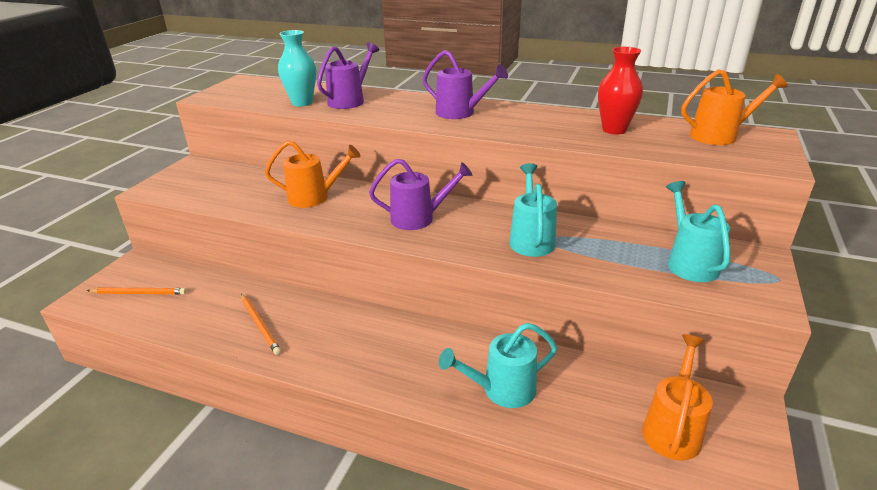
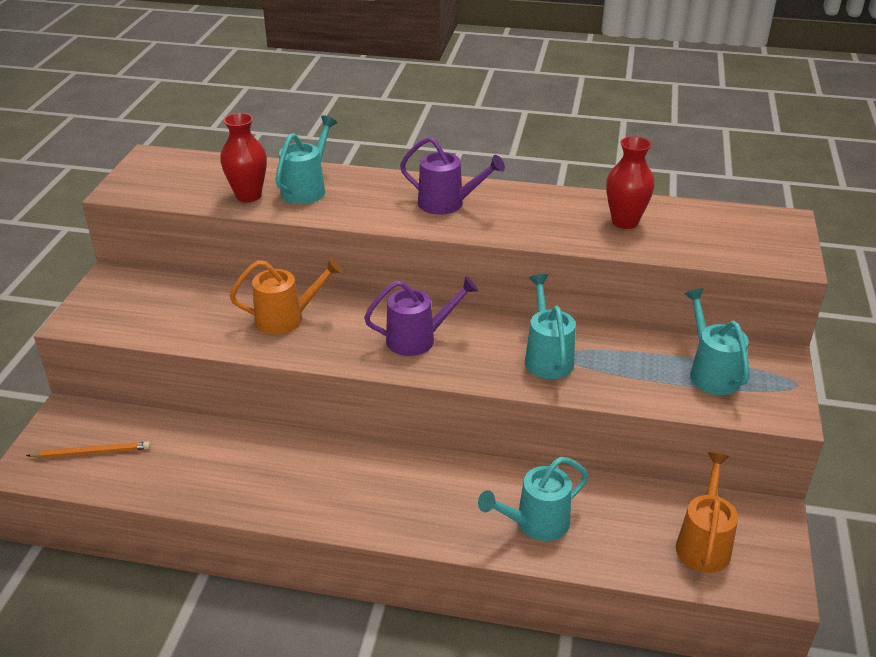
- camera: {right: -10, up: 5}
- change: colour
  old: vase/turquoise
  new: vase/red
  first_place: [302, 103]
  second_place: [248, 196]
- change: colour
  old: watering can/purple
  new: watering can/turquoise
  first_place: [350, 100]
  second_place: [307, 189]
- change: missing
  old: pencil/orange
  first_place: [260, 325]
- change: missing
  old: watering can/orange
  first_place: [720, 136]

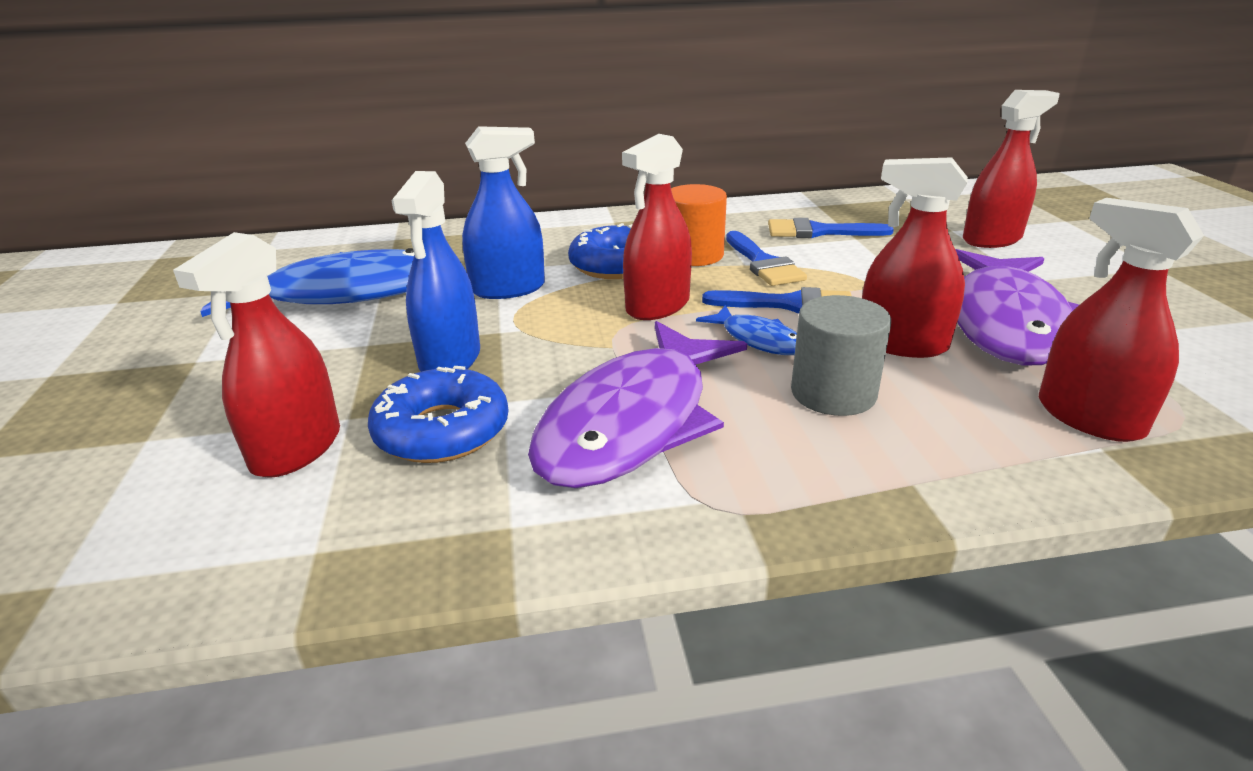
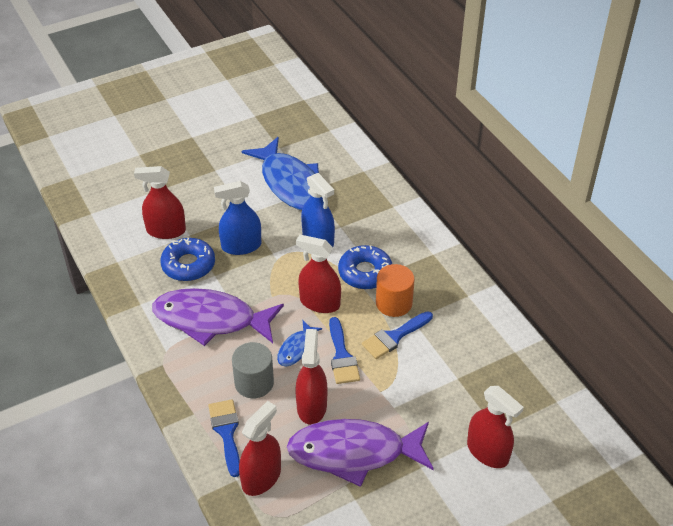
- camera: {right: 70, up: 15}
- change: relocated
  old: brush/blue
  first_place: [819, 231]
  second_place: [226, 432]

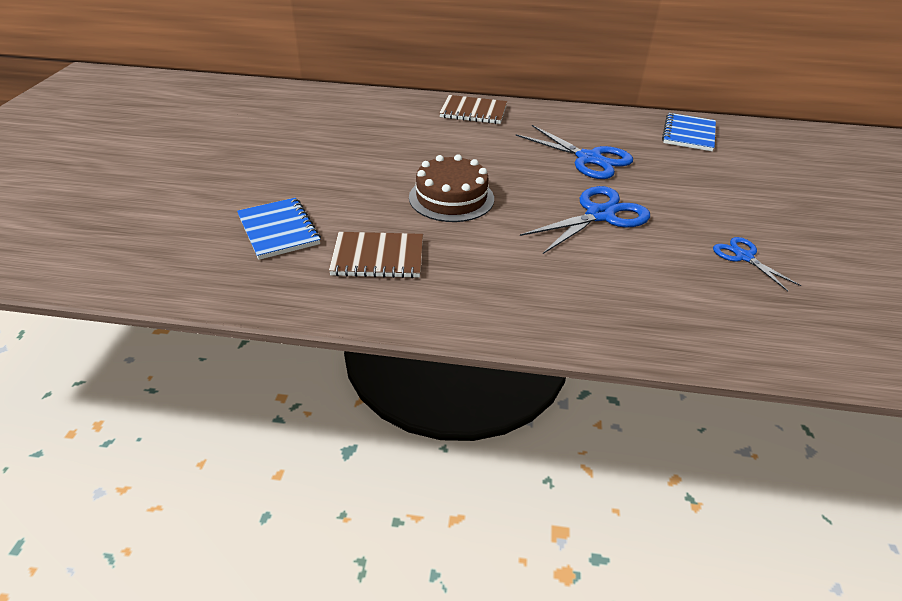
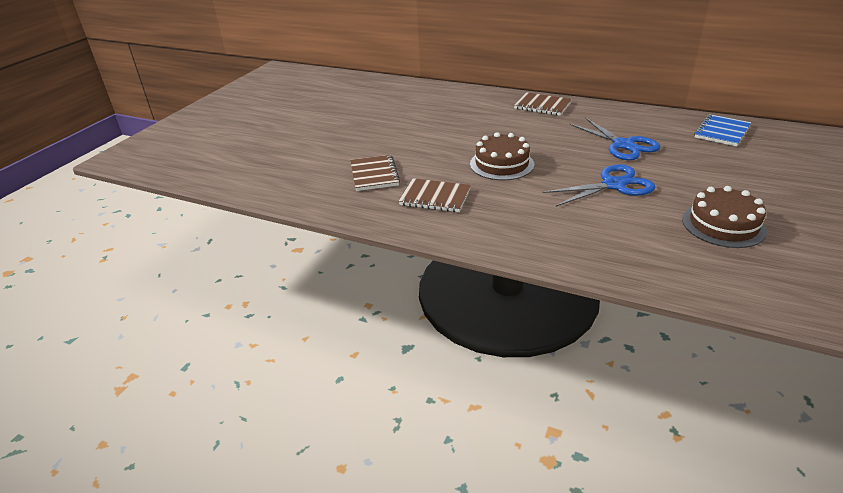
- camera: {right: 20, up: -5}
- change: colour
  old: notebook/blue
  new: notebook/brown
  first_place: [278, 230]
  second_place: [374, 174]
- change: exchanged
  old: scissors/blue
  new: cake/brown
  first_place: [744, 257]
  second_place: [723, 225]

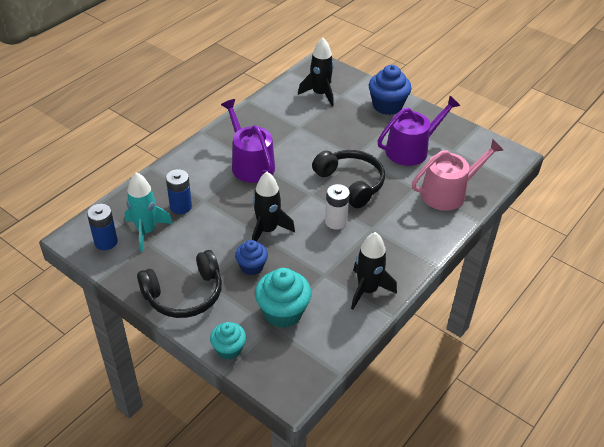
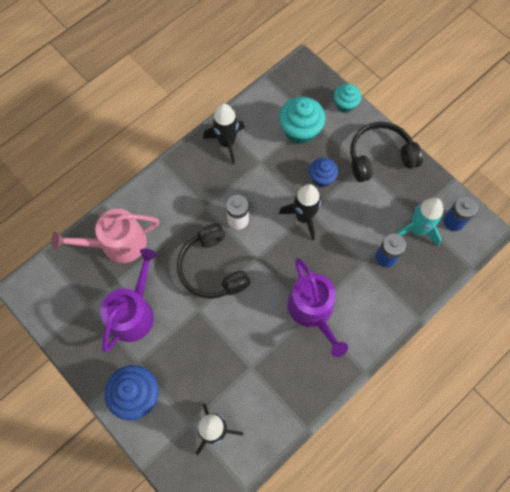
- camera: {right: -170, up: 25}
- change: spun
  old: watering can/purple
  first_place: [411, 149]
  second_place: [133, 312]
  degrees: 135

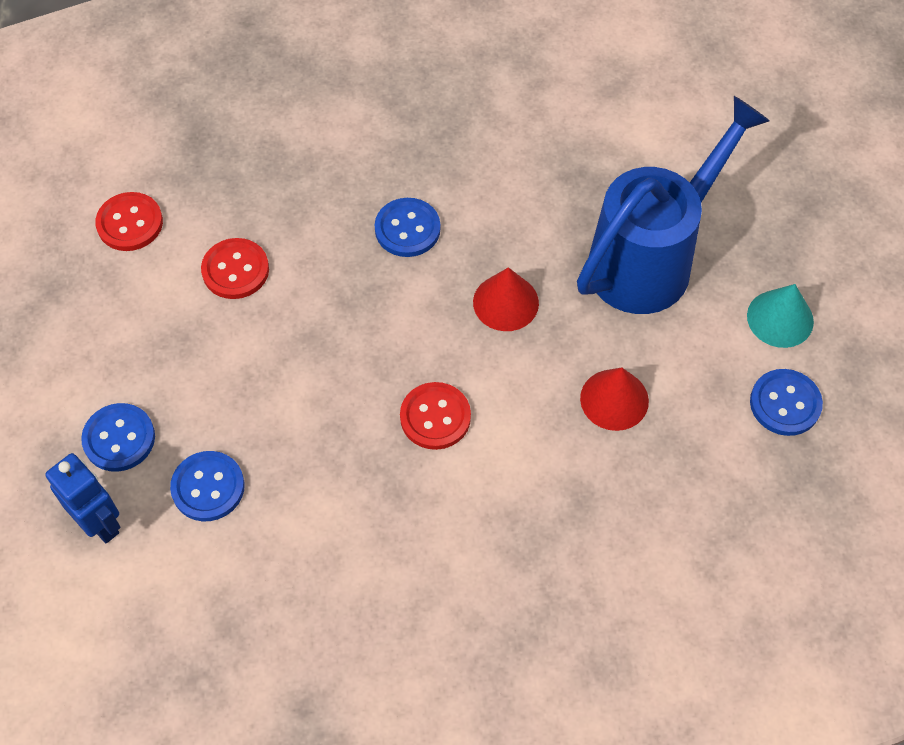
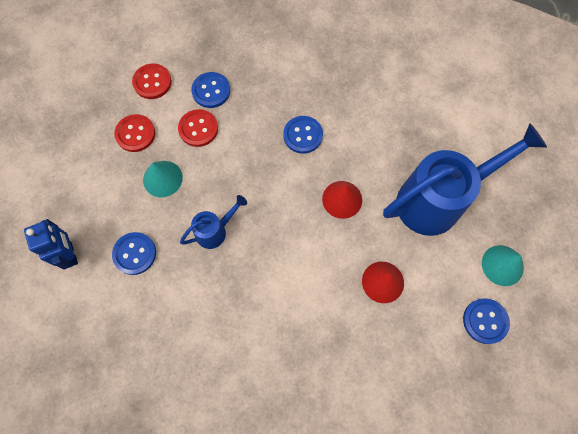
- camera: {right: 20, up: 10}
- change: relocated
  old: button/red
  first_place: [435, 417]
  second_place: [135, 134]
- change: appeared
  new: cone/turquoise
  second_place: [162, 178]
- change: appeared
  new: watering can/blue
  second_place: [215, 231]
- change: relocated
  old: button/blue
  first_place: [119, 438]
  second_place: [211, 91]

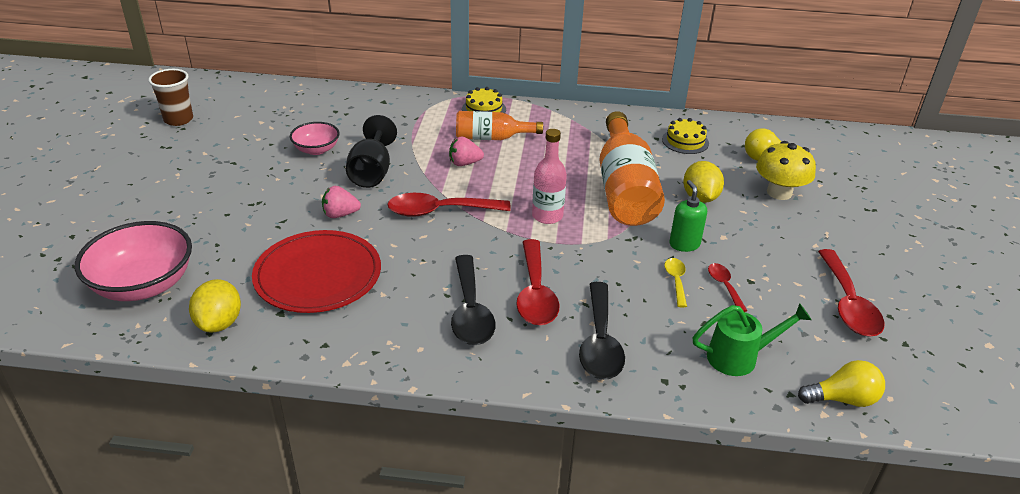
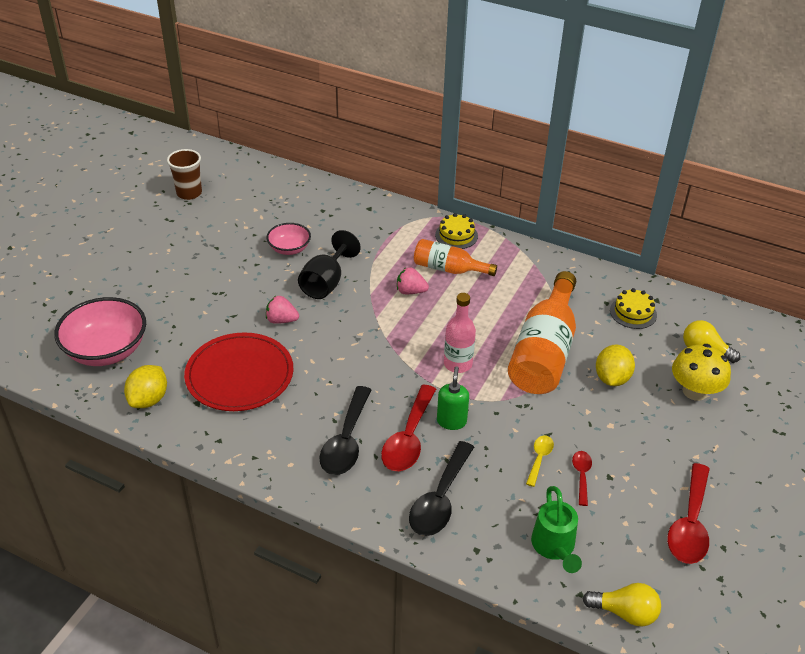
- camera: {right: 20, up: 5}
- change: relocated
  old: soap dispenser/green
  first_place: [684, 244]
  second_place: [451, 421]
- change: spun
  old: watering can/green
  first_place: [739, 357]
  second_place: [554, 547]
  degrees: 75
- change: missing
  old: spoon/red
  first_place: [440, 211]

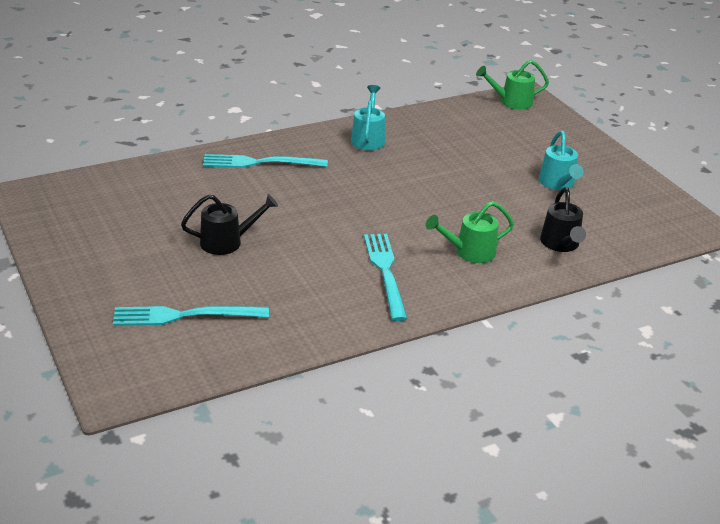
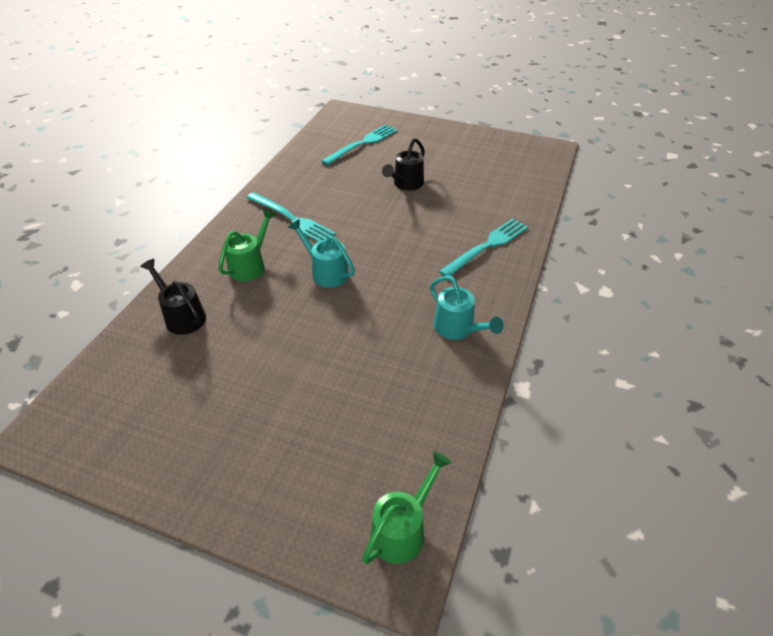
- camera: {right: 140, up: 10}
- change: relocated
  old: watering can/turquoise
  first_place: [558, 184]
  second_place: [325, 272]

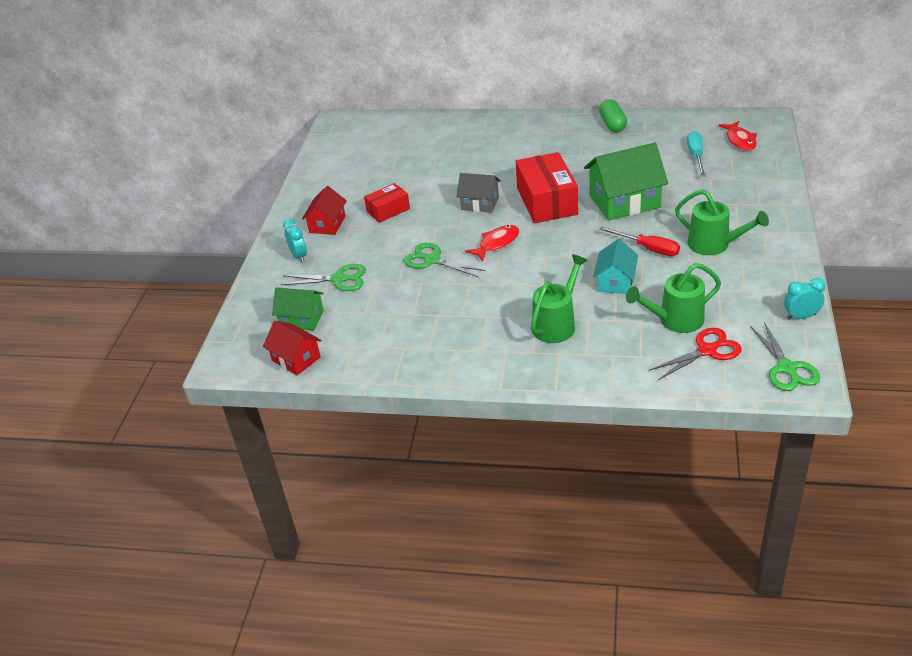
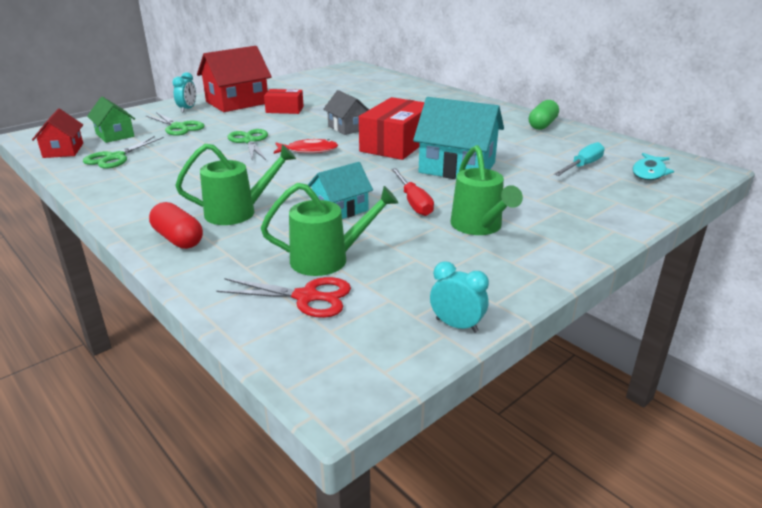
- camera: {right: 35, up: -10}
- change: relocated
  old: scissors/green
  first_place: [787, 368]
  second_place: [115, 157]
- change: appeared
  new: capsule/red
  second_place: [178, 239]
- change: size
  old: house/red
  first_place: [327, 224]
  second_place: [237, 102]
  factor: 1.71
- change: spun
  old: watering can/green
  first_place: [675, 321]
  second_place: [328, 259]
  degrees: 150
- change: colour
  old: house/green
  new: house/turquoise
  first_place: [624, 201]
  second_place: [457, 167]
- change: colour
  old: fish/red
  new: fish/turquoise
  first_place: [740, 141]
  second_place: [649, 172]

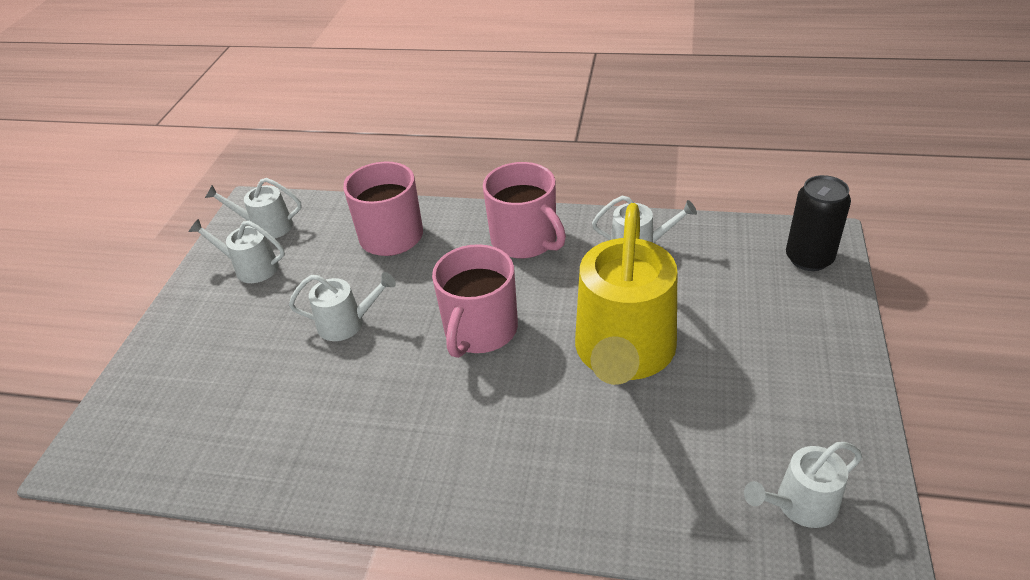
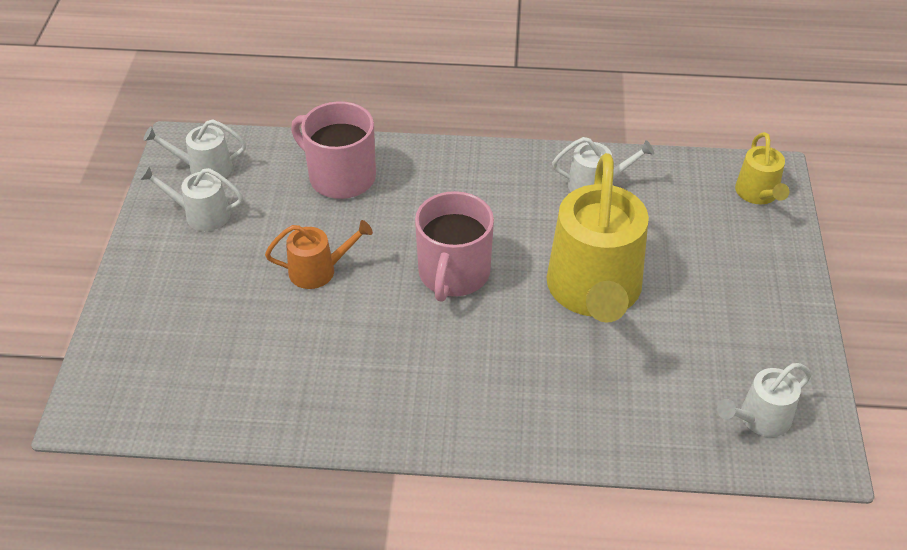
- camera: {right: -10, up: 5}
- change: colour
  old: watering can/white
  new: watering can/orange
  first_place: [347, 323]
  second_place: [318, 270]
- change: exchanged
  old: can/black
  new: watering can/yellow
  first_place: [809, 258]
  second_place: [758, 194]
- change: missing
  old: mug/pink
  first_place: [525, 240]

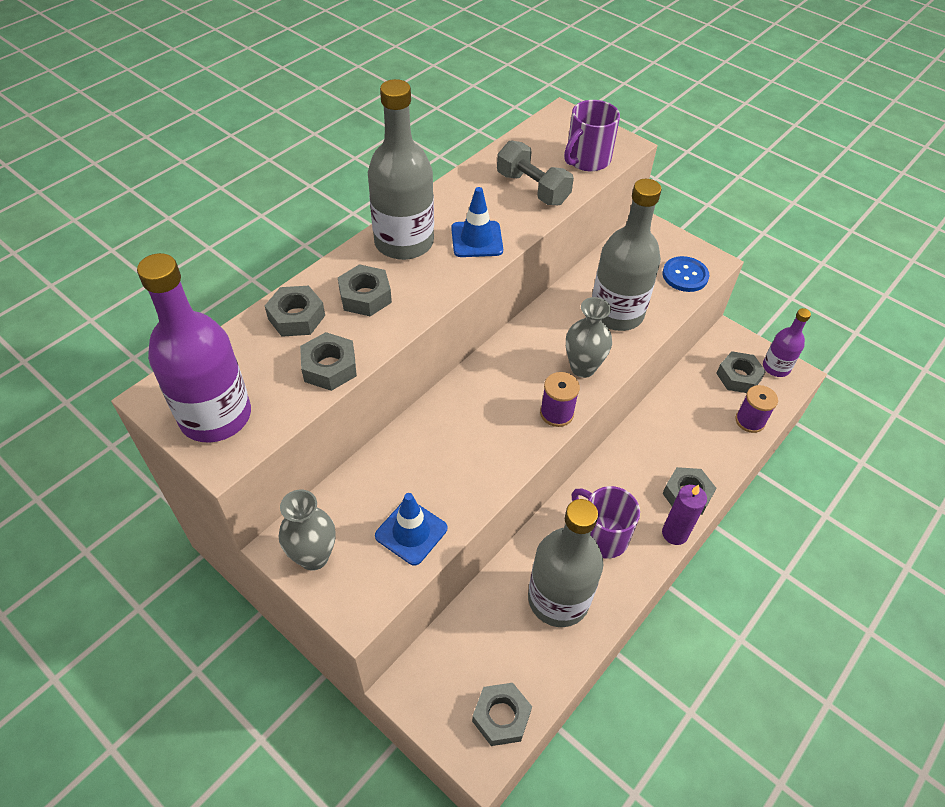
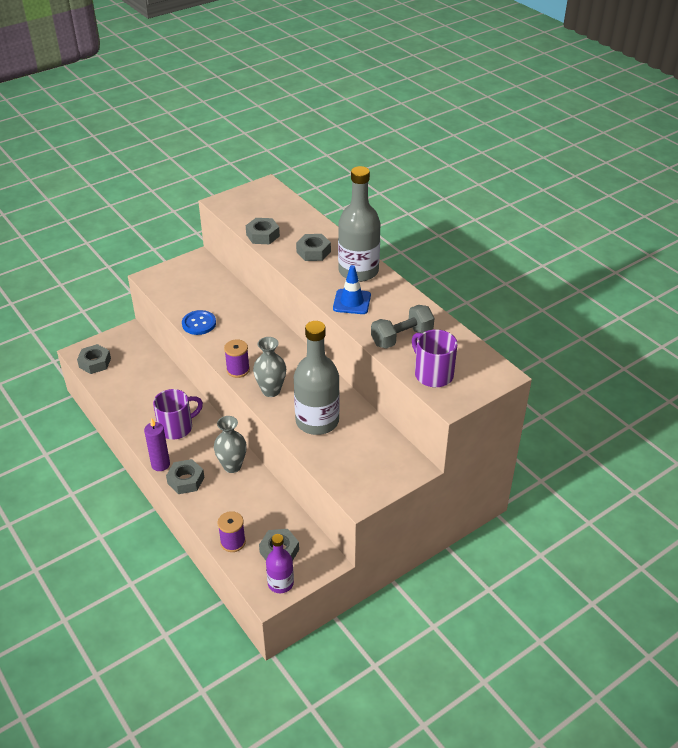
- camera: {right: 105, up: -10}
- change: relocated
  old: button/blue
  first_place: [685, 275]
  second_place: [199, 323]
- change: relocated
  old: vase/grey
  first_place: [314, 557]
  second_place: [232, 466]
- change: missing
  old: bottle/purple
  first_place: [215, 416]
- change: missing
  old: nut/grey
  first_place: [296, 317]
- change: missing
  old: traffic cone/blue
  first_place: [411, 532]
- change: missing
  old: bottle/grey
  first_place: [558, 599]

